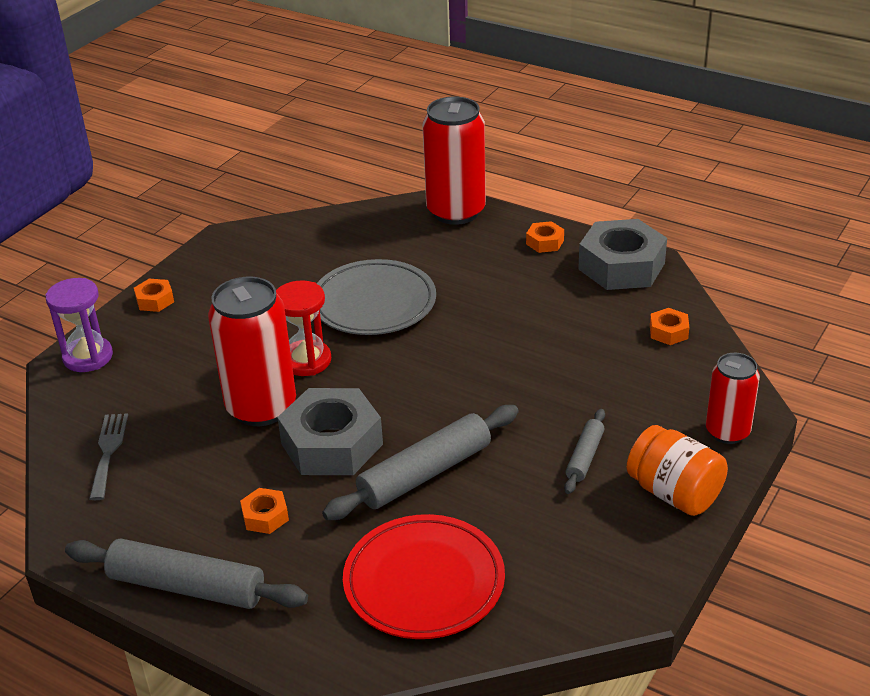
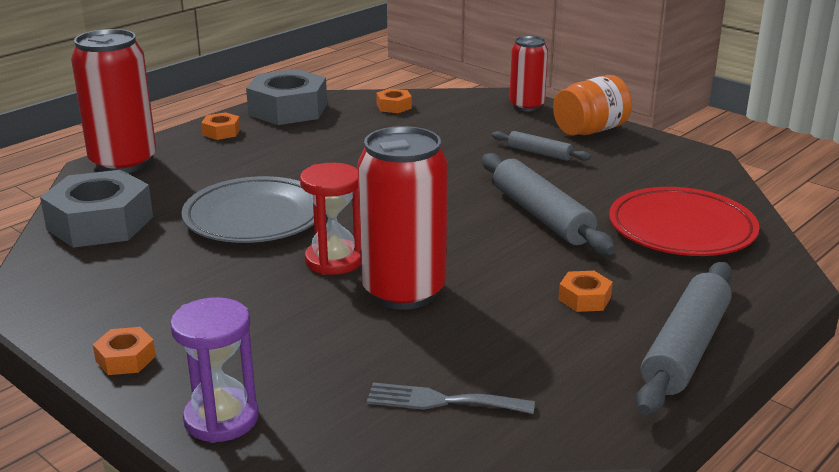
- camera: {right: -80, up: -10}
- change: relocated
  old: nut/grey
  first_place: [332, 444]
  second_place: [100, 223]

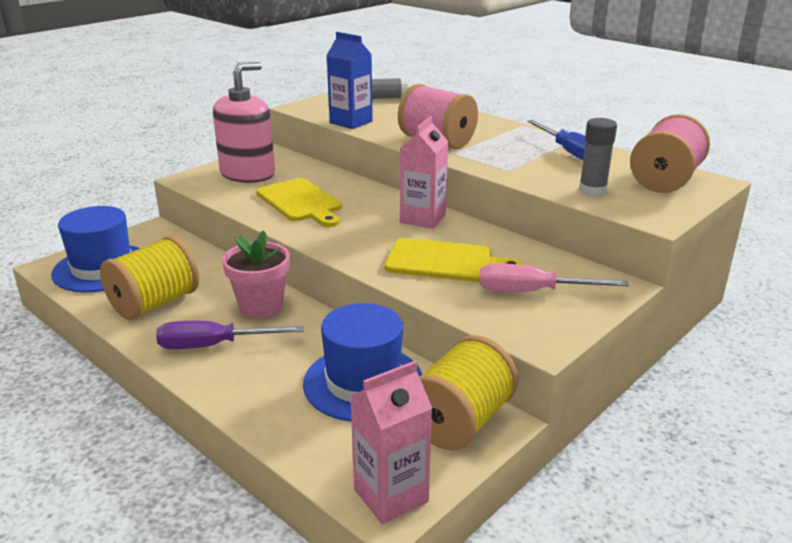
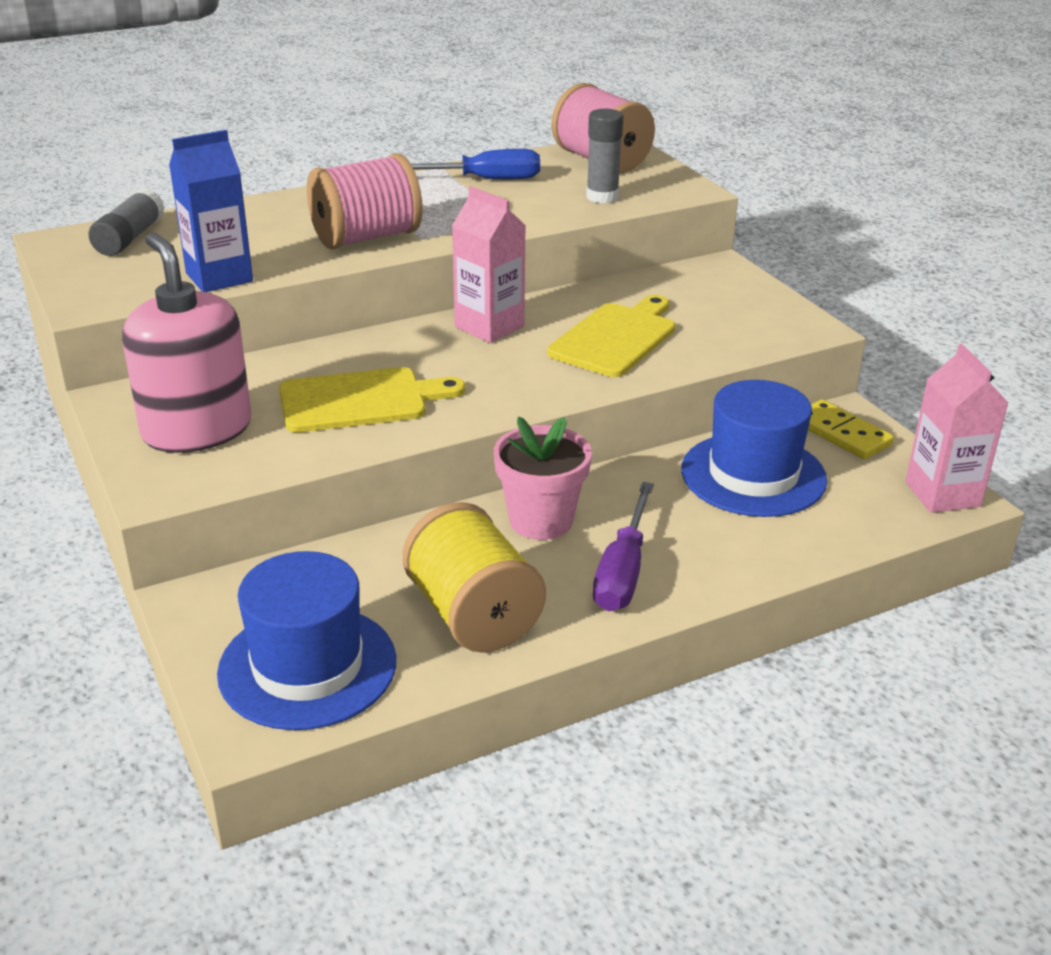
- camera: {right: -70, up: 5}
- change: exchanged
  old: spool/yellow
  new: domino/yellow
  first_place: [460, 421]
  second_place: [841, 433]
- change: missing
  old: screwdriver/pink
  first_place: [532, 292]

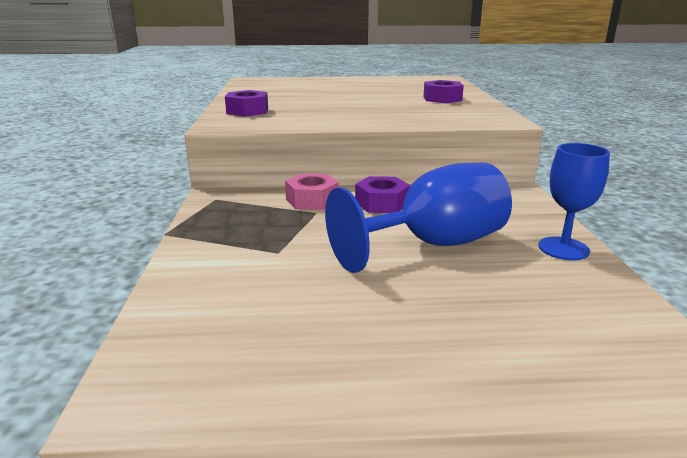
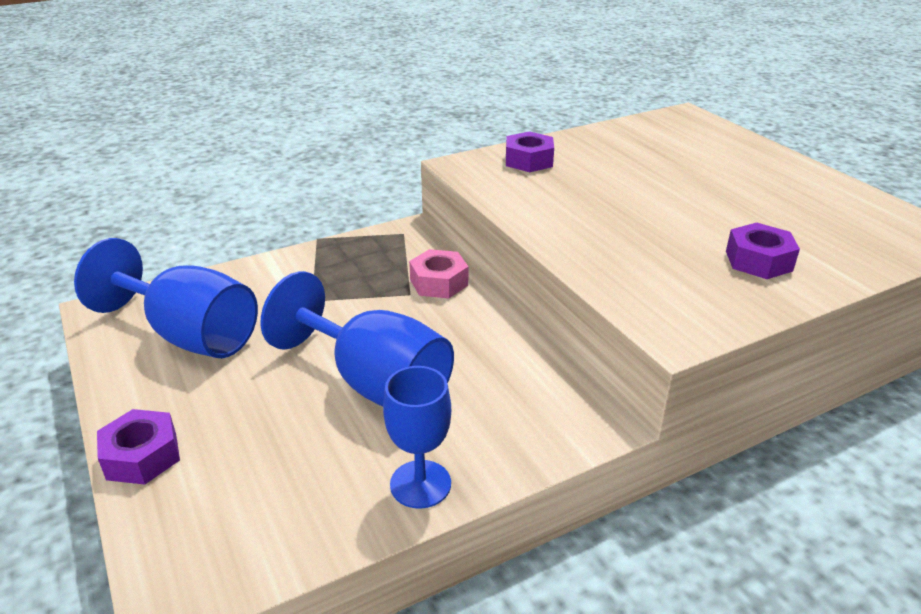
- camera: {right: 65, up: 10}
- change: appeared
  new: goblet/blue
  second_place: [190, 335]
- change: relocated
  old: nut/purple
  first_place: [382, 203]
  second_place: [142, 456]

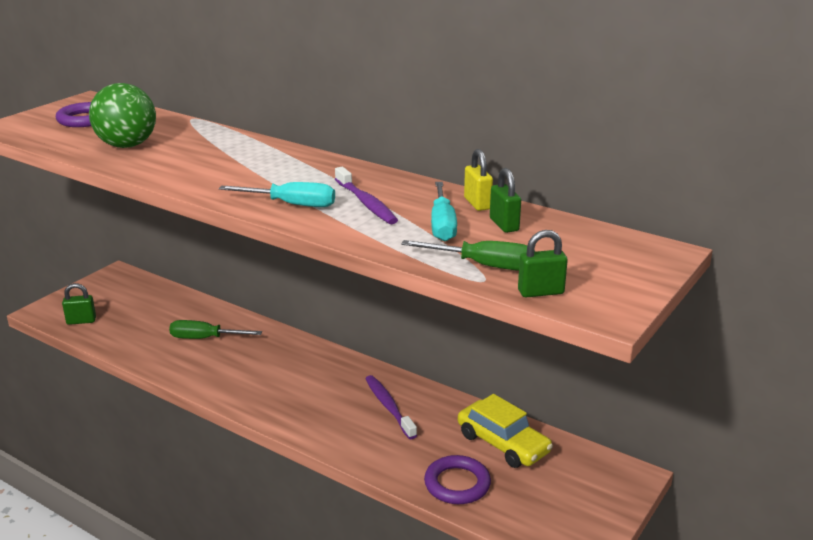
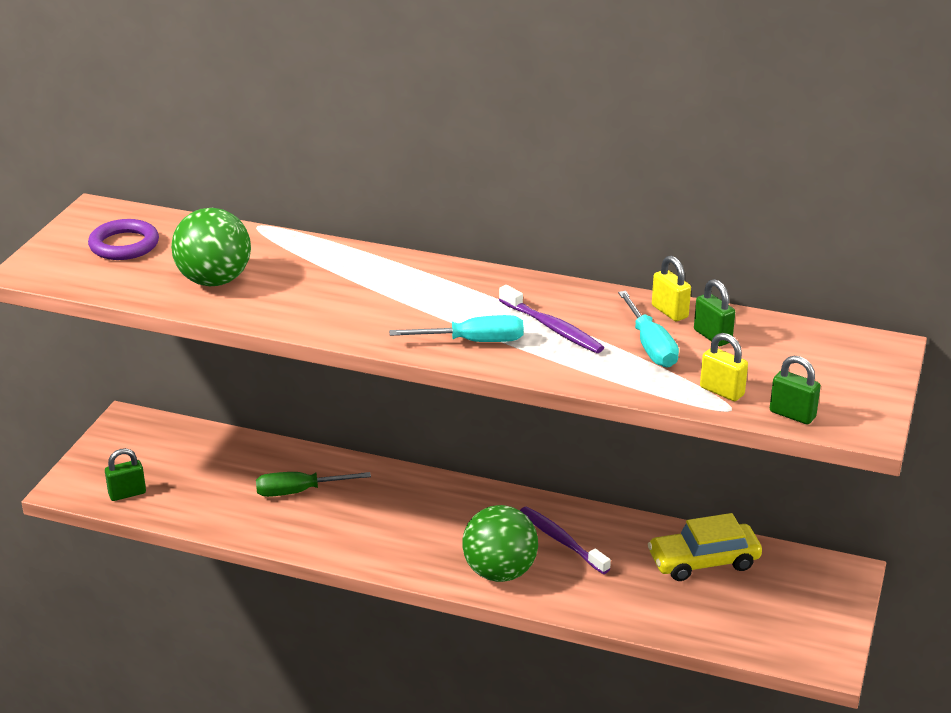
- camera: {right: -15, up: 5}
- change: appeared
  new: ball/green
  second_place: [499, 572]
- change: spun
  old: car/yellow
  first_place: [503, 443]
  second_place: [703, 561]
  degrees: 135
- change: exchanged
  old: screwdriver/green
  new: padlock/yellow
  first_place: [484, 265]
  second_place: [722, 391]
- change: spun
  old: padlock/green
  first_place: [540, 292]
  second_place: [792, 414]
  degrees: 60
- change: missing
  old: ring/purple
  first_place: [457, 484]

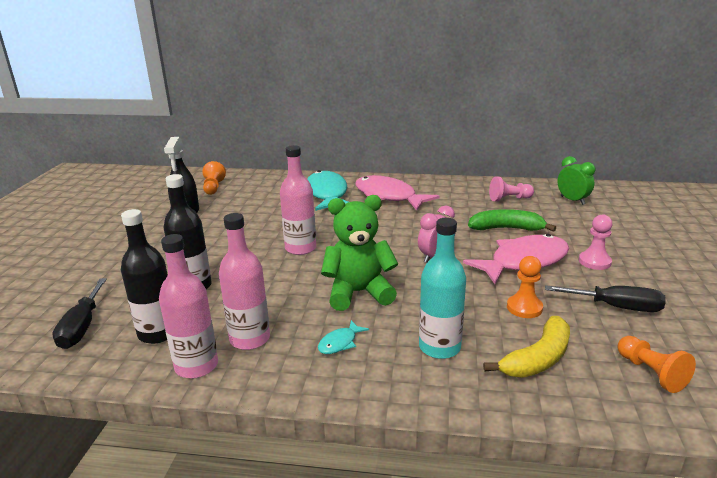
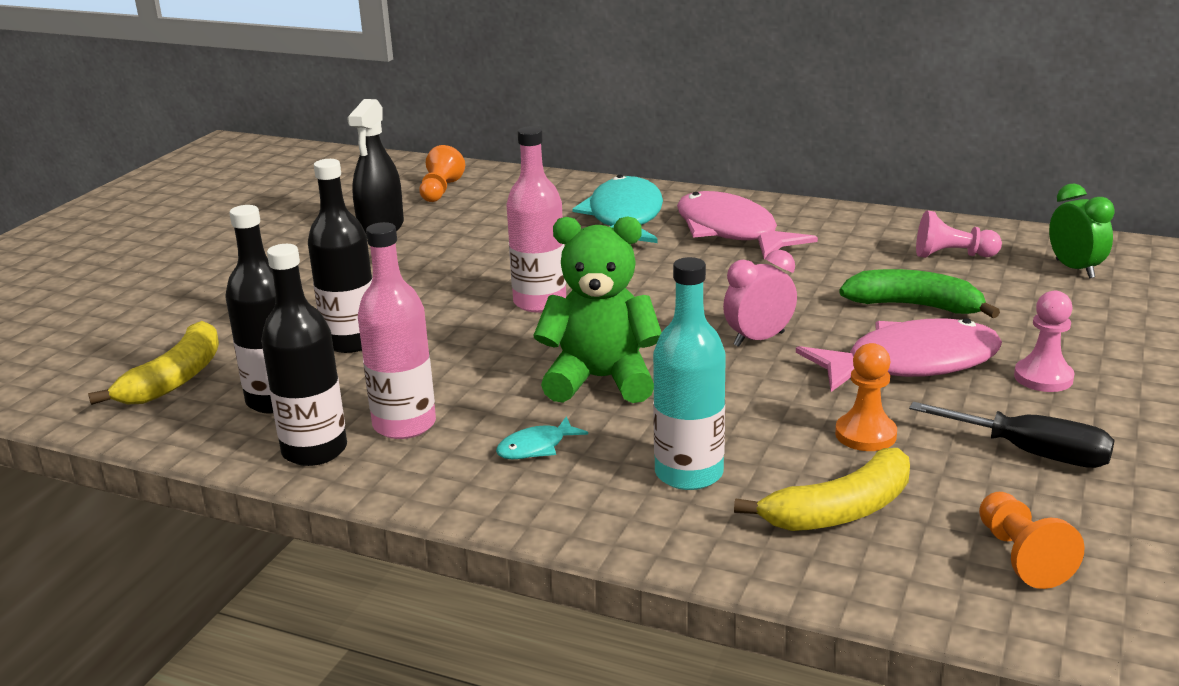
- camera: {right: 15, up: 0}
- change: exchanged
  old: screwdriver/black
  new: banana/yellow
  first_place: [82, 327]
  second_place: [175, 379]
- change: colour
  old: bottle/pink
  new: bottle/black
  first_place: [196, 366]
  second_place: [314, 450]

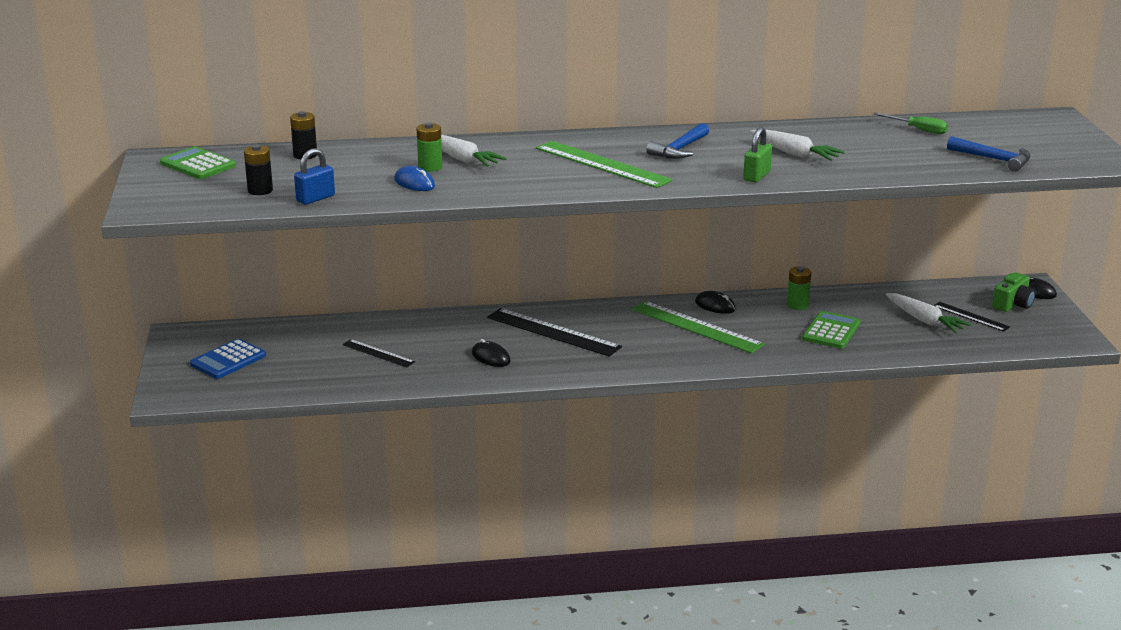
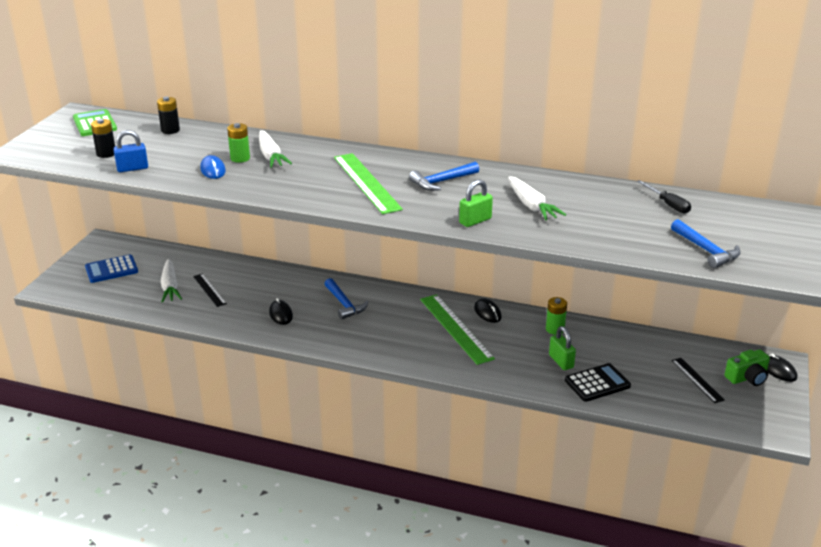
- camera: {right: 25, up: 5}
- change: relocated
  old: carrot/white
  first_place: [924, 320]
  second_place: [170, 287]
- change: exchanged
  old: ruler/black
  new: hammer/blue
  first_place: [553, 332]
  second_place: [344, 304]
- change: exchanged
  old: calculator/green
  new: padlock/green
  first_place: [831, 331]
  second_place: [561, 361]
- change: appeared
  new: calculator/black
  second_place: [597, 383]
- change: colour
  old: screwdriver/green
  new: screwdriver/black
  first_place: [918, 130]
  second_place: [668, 204]

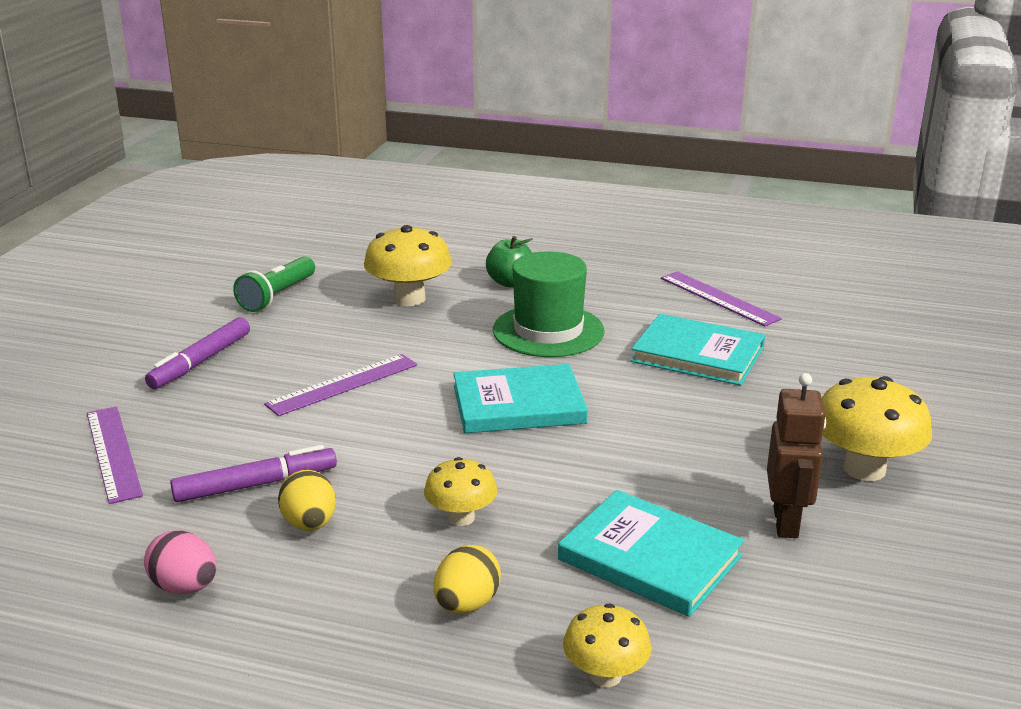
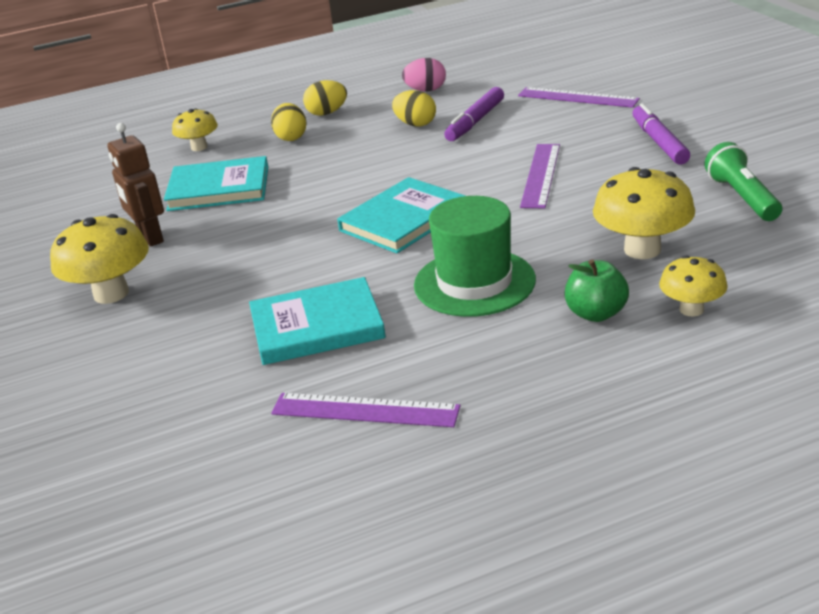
- camera: {right: 145, up: 5}
- change: appeared
  new: egg/yellow
  second_place: [327, 113]
- change: relocated
  old: mushroom/yellow
  first_place: [461, 518]
  second_place: [691, 309]

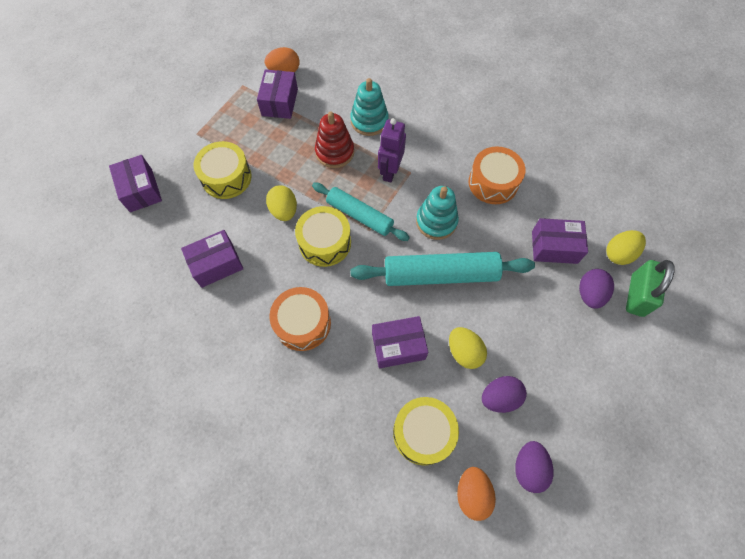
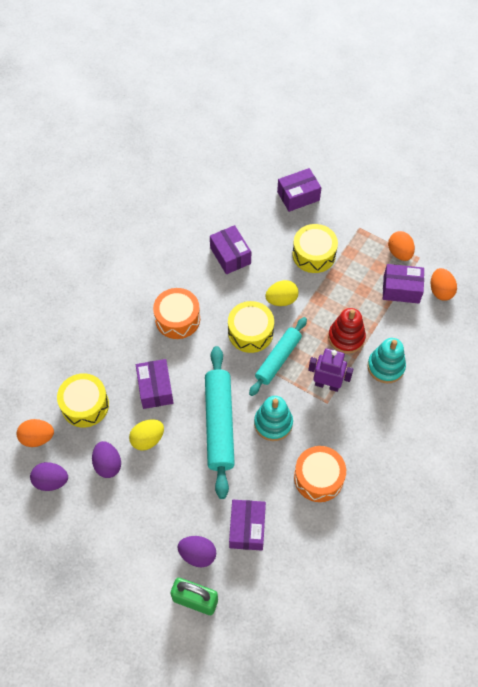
- camera: {right: 90, up: -5}
- change: appeared
  new: egg/orange
  second_place: [399, 253]
- change: missing
  old: egg/yellow
  first_place: [619, 254]

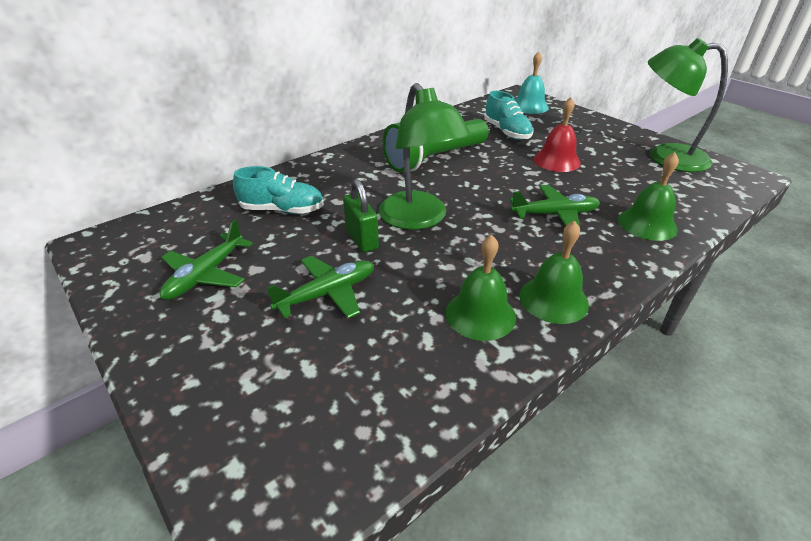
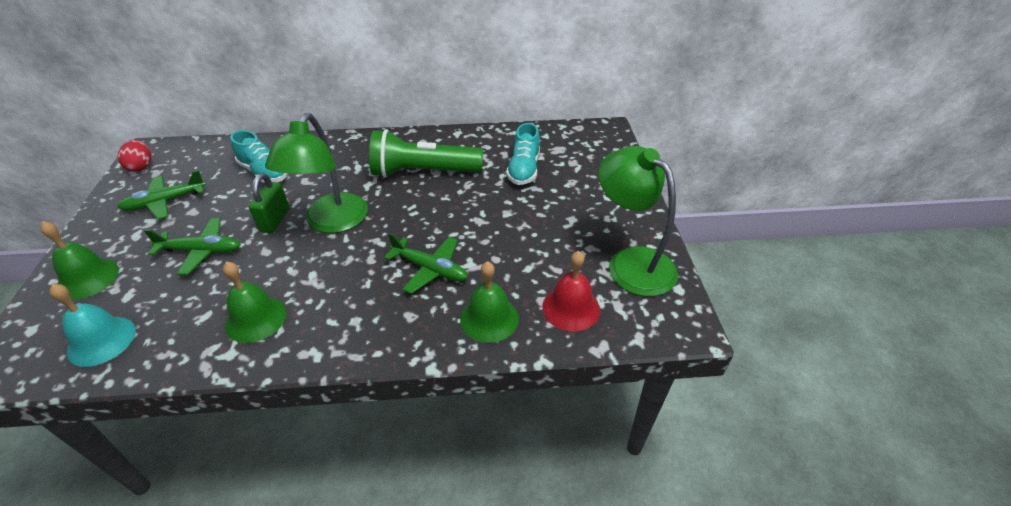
- camera: {right: 35, up: 5}
- change: relocated
  old: bell/green
  first_place: [553, 299]
  second_place: [88, 278]
- change: relocated
  old: bell/turquoise
  first_place: [529, 106]
  second_place: [101, 340]
- change: appeared
  new: egg/red
  second_place: [141, 167]
- change: relocated
  old: bell/red
  first_place: [556, 160]
  second_place: [571, 308]

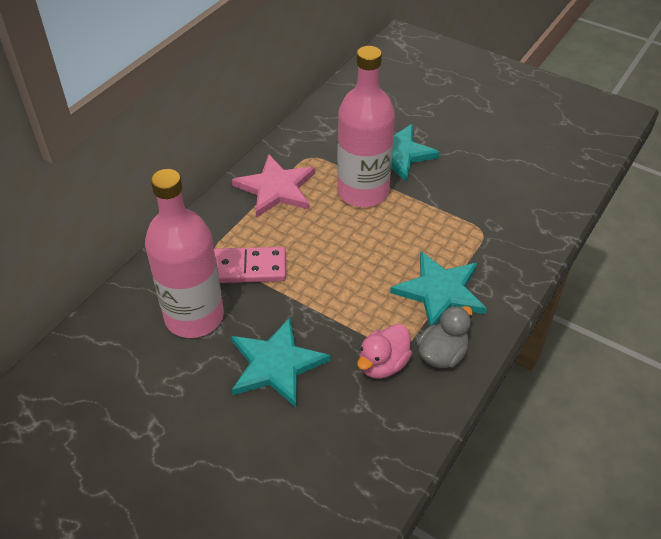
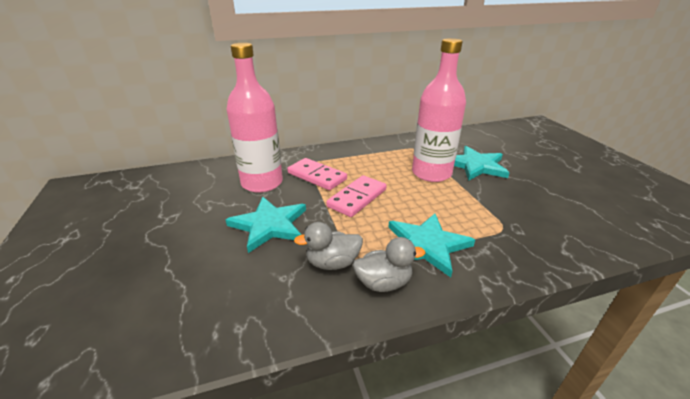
- camera: {right: 40, up: -15}
- change: colour
  old: duck/pink
  new: duck/grey
  first_place: [383, 364]
  second_place: [332, 263]
- change: appeared
  new: domino/pink
  second_place: [357, 198]
- change: missing
  old: star/pink
  first_place: [276, 188]

